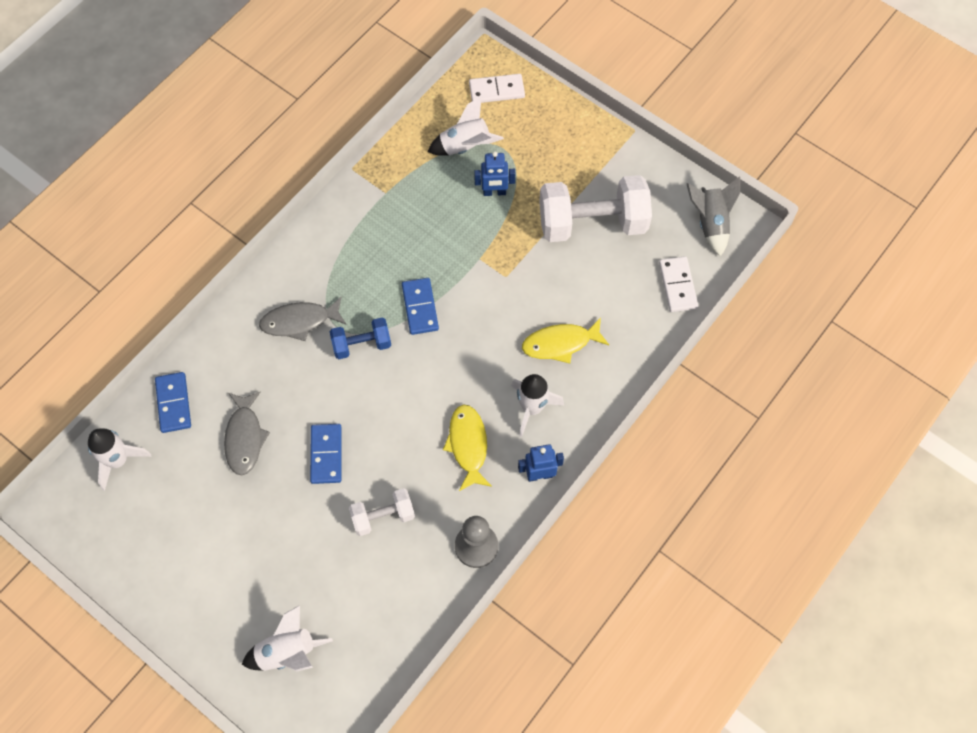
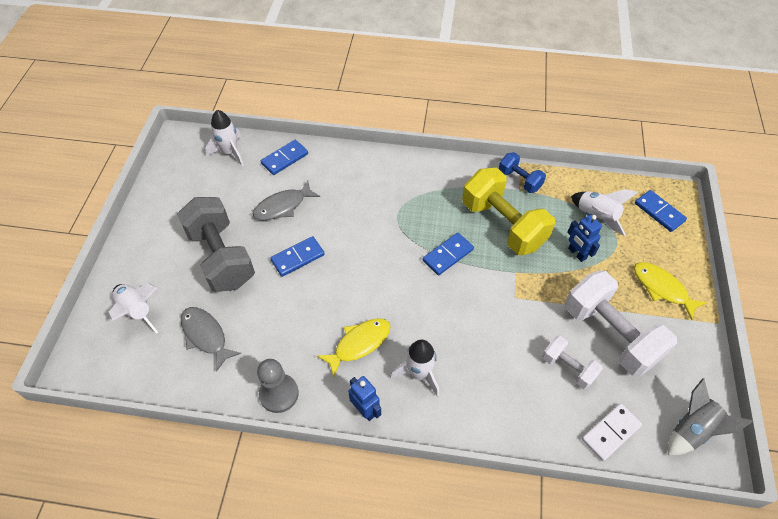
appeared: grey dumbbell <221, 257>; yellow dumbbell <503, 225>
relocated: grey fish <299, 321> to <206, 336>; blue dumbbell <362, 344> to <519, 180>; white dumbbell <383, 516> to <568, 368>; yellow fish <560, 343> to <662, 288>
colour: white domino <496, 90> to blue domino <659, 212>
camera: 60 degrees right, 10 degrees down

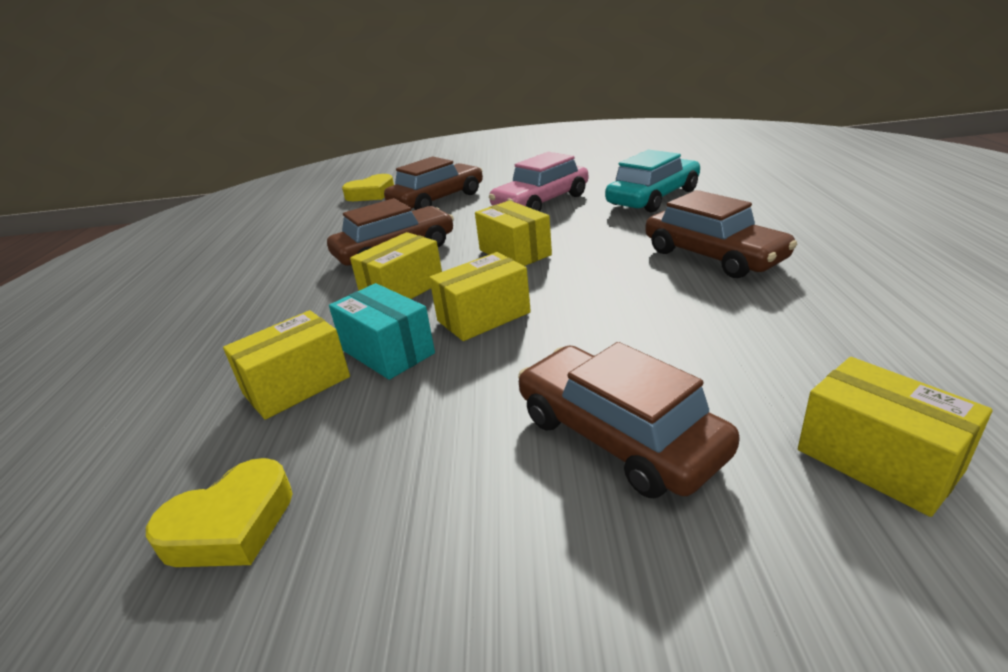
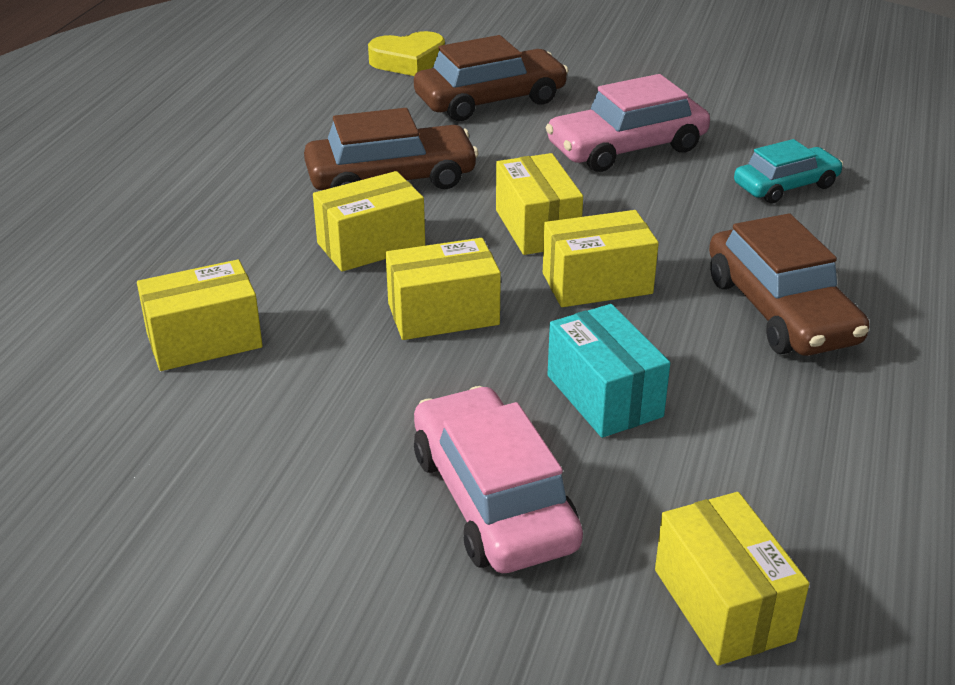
missing: yellow heart <230, 525>
appeared: yellow box <597, 283>
relocated: turquoise box <387, 351> to <604, 396>
colour: brown car <618, 435> to pink car <493, 499>
size: turquoise car <653, 197> = <786, 186> x0.64
camera: 15 degrees right, 5 degrees up

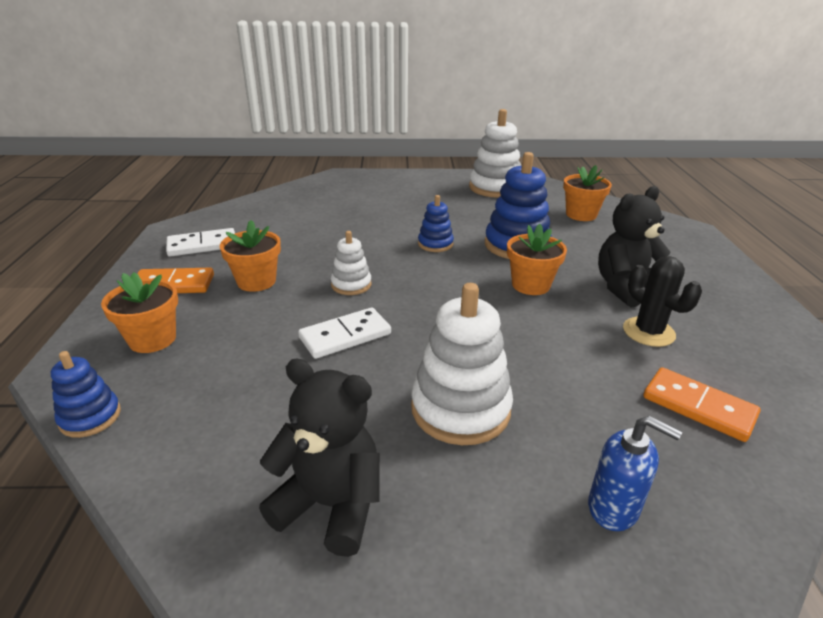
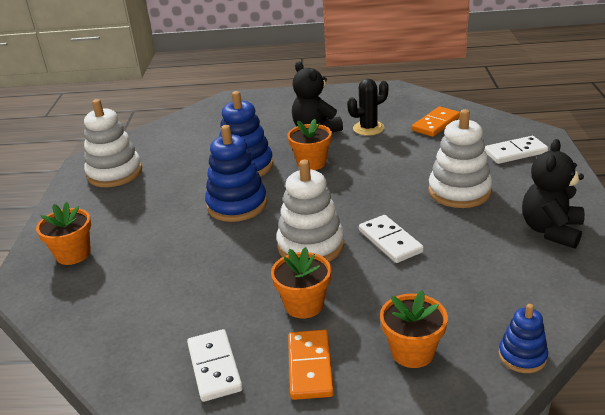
relocated: orange flower pot <581, 215> to <73, 254>
exchanged: blue soap dispenser <613, 508> to white domino <515, 152>
size: white stacking toy <351, 285> = <310, 246> x1.82; blue stacking toy <435, 244> = <237, 205> x1.82
camera: 85 degrees left, 0 degrees up

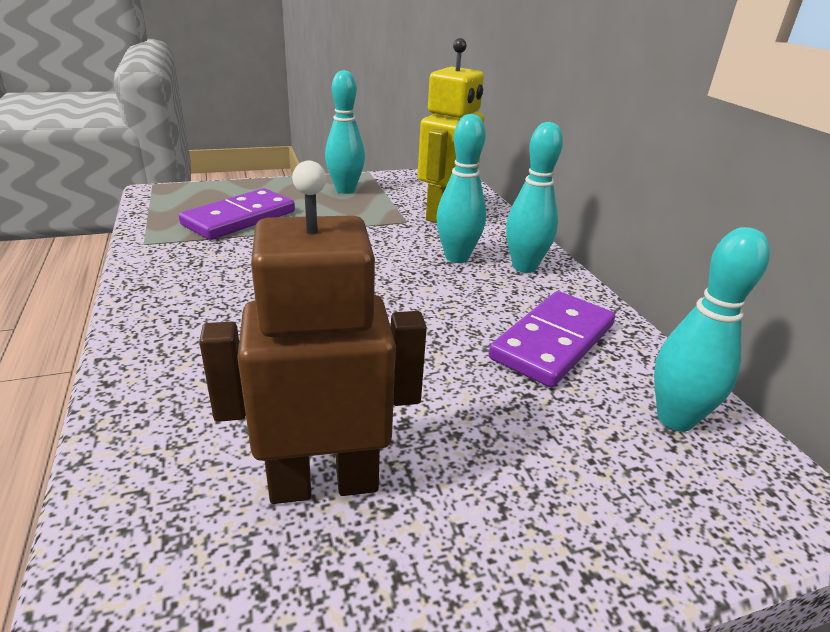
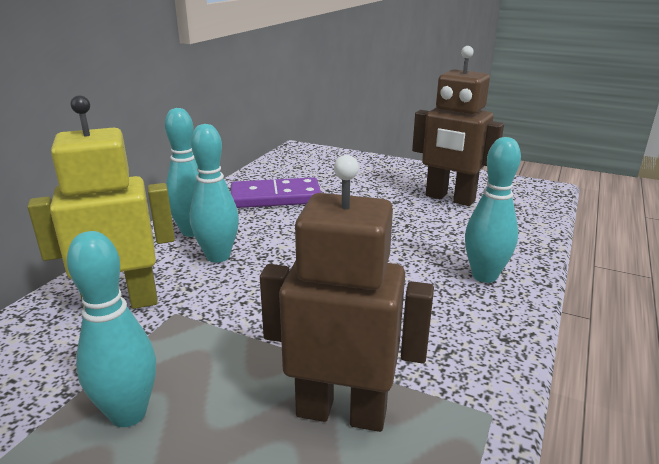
relocated: turquoise bowling pin <675, 419> to <484, 276>
exchanged: purple domino <240, 218> to brown robot <341, 412>
camera: 135 degrees left, 5 degrees down

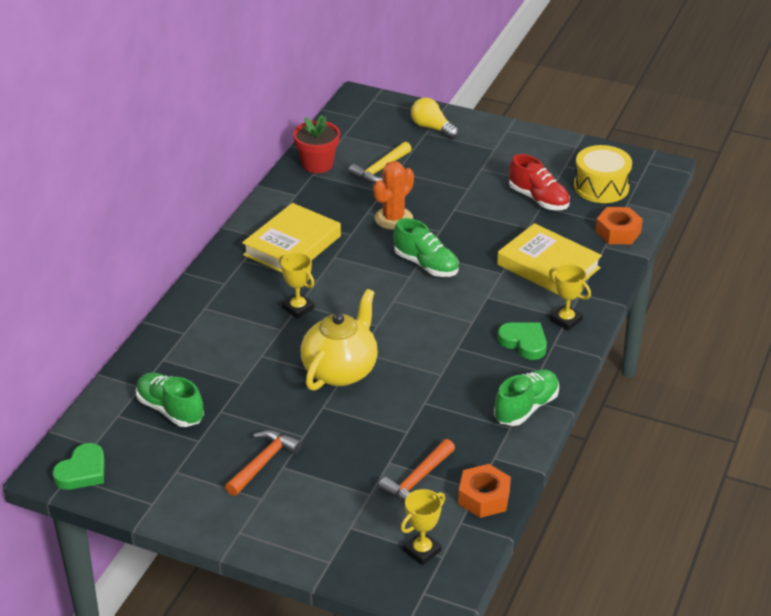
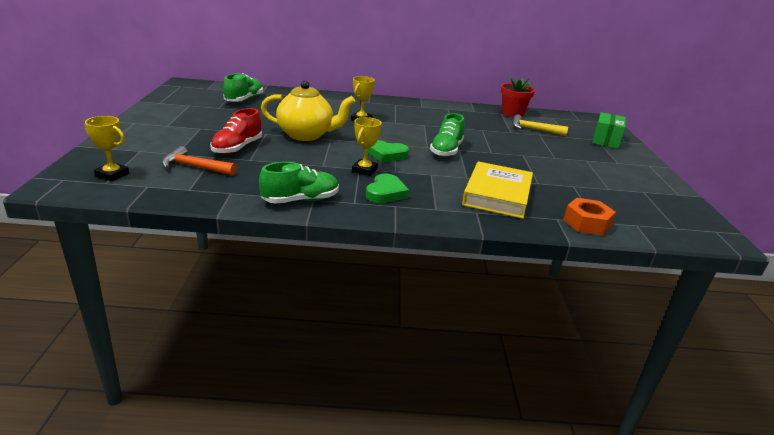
missing: orange hammer <263, 463>; yellow book <292, 245>; orange cactus <393, 218>; orange nut <484, 497>; yellow drum <601, 187>
relocated: green heart <82, 471> to <386, 154>; red shoe <538, 199> to <237, 148>; yellow trophy <566, 320> to <364, 170>
exchanged: yellow light bulb <432, 128> to green box <606, 140>
spun: green shoe <526, 408> = <300, 200> 45 degrees counterclockwise
camera: 65 degrees right, 10 degrees down

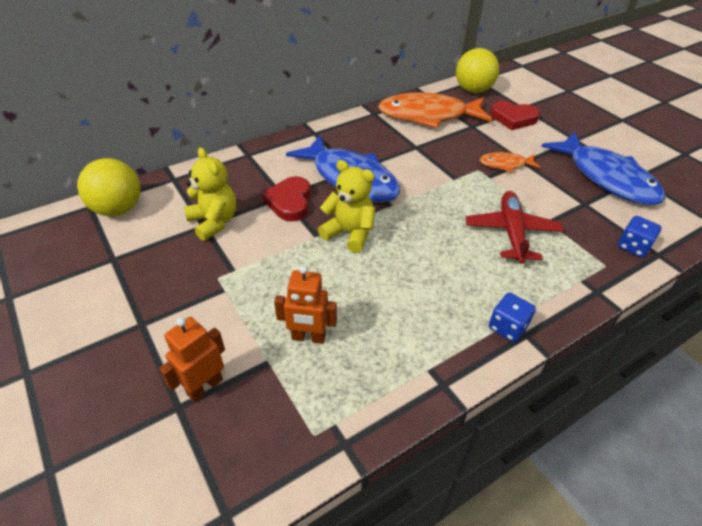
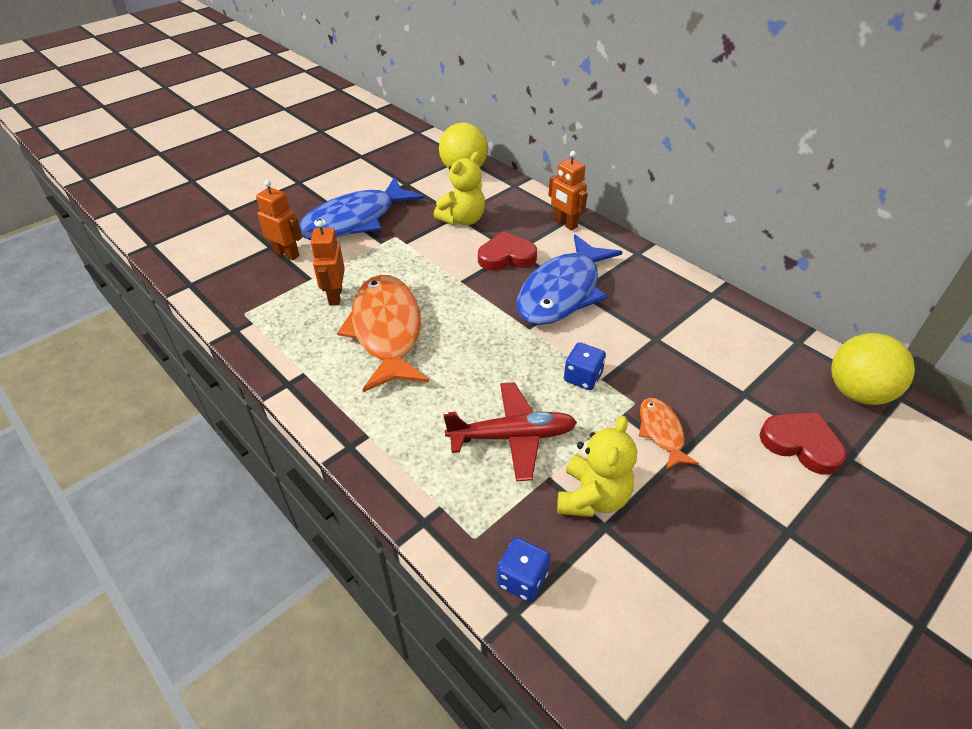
appeared: orange robot <565, 224>
relocated: yellow teddy bear <349, 233> to <592, 497>; orange fish <428, 115> to <387, 331>; blue dice <507, 327> to <582, 377>; blue fish <607, 178> to <355, 220>
spun: red heart <513, 118> = <801, 444> 120 degrees clockwise
camera: 80 degrees right, 0 degrees up

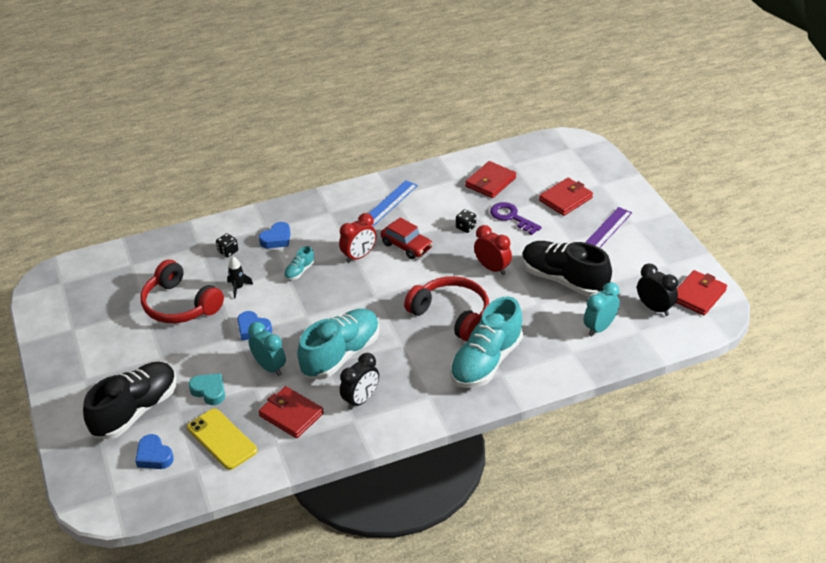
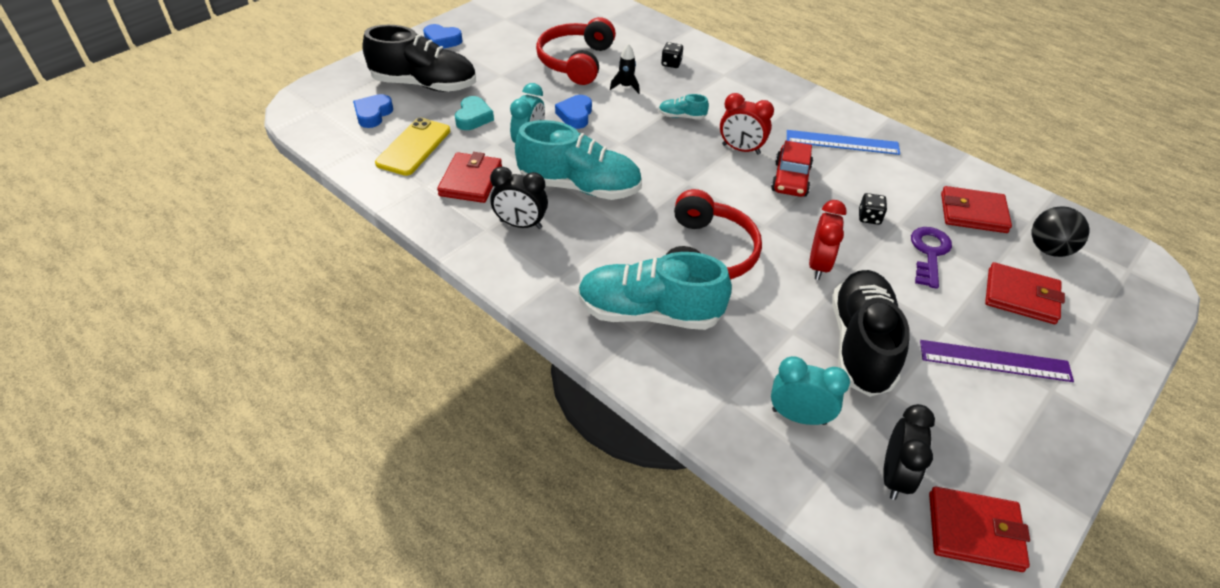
appeared: black ball <1048, 249>
relocated: blue heart <276, 239> to <442, 41>
camera: 60 degrees right, 5 degrees up

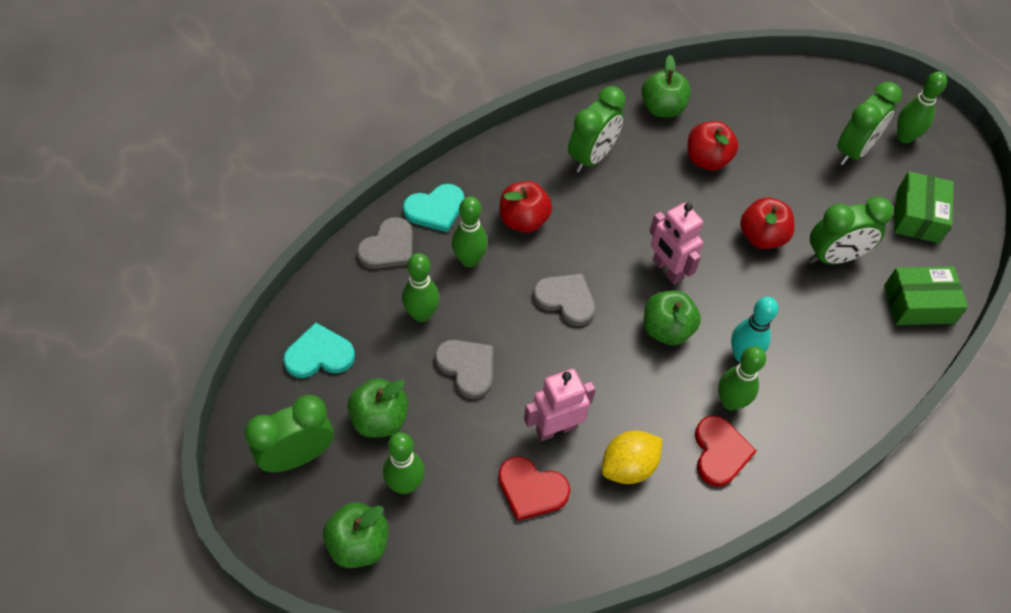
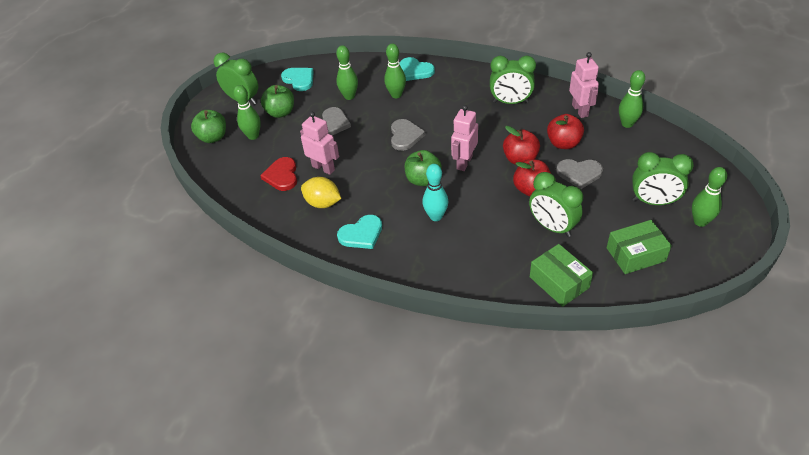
relocated: grey heart <388, 247> to <579, 173>; red apple <523, 220> to <520, 159>; green bowling pin <730, 402> to <627, 124>
exchanged: green apple <662, 108> to pink robot <580, 110>
colour: red heart <720, 452> to turquoise heart <361, 234>
camera: 65 degrees right, 10 degrees down

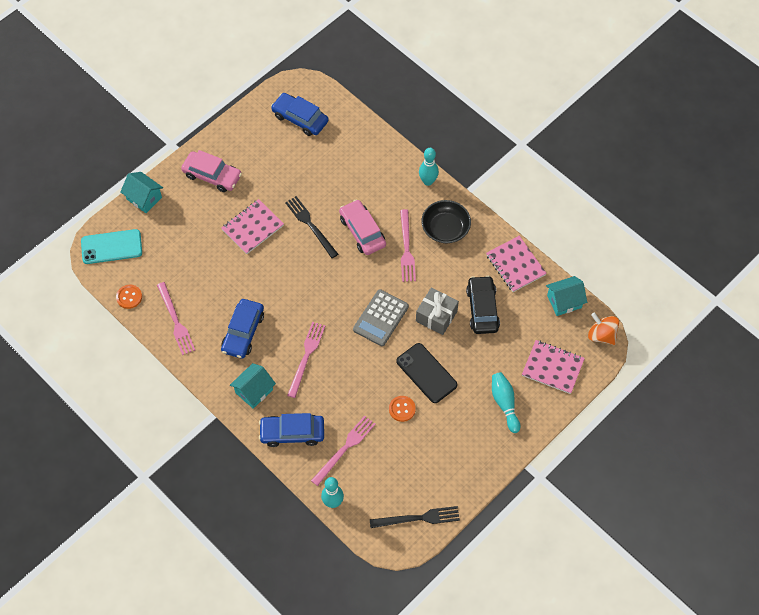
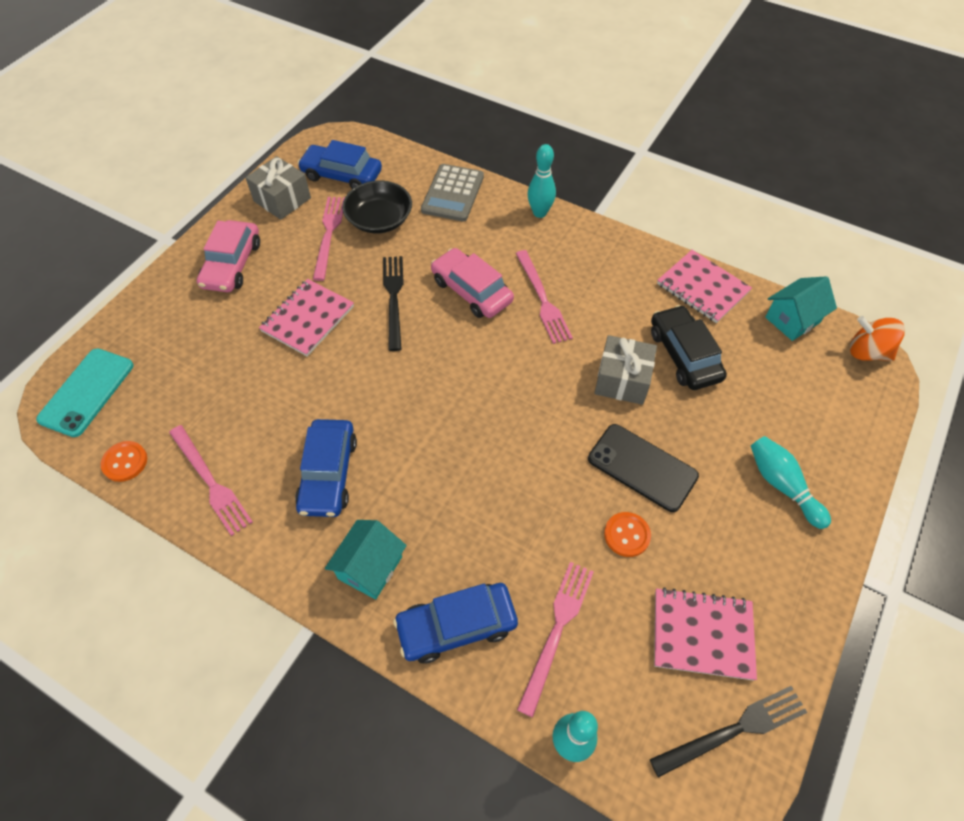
missing: turquoise house <144, 198>
appeared: grey gift <282, 199>
relocated: pink fork <306, 357> to <329, 234>; grey calculator <381, 318> to <453, 193>; black bowl <445, 228> to <379, 219>; pink notebook <552, 367> to <702, 634>
spun: turquoise phone <111, 247> = <87, 392> 45 degrees counterclockwise; pink car <212, 175> = <232, 264> 90 degrees clockwise; black fork <310, 225> = <393, 298> 45 degrees clockwise
camera: 15 degrees left, 5 degrees down

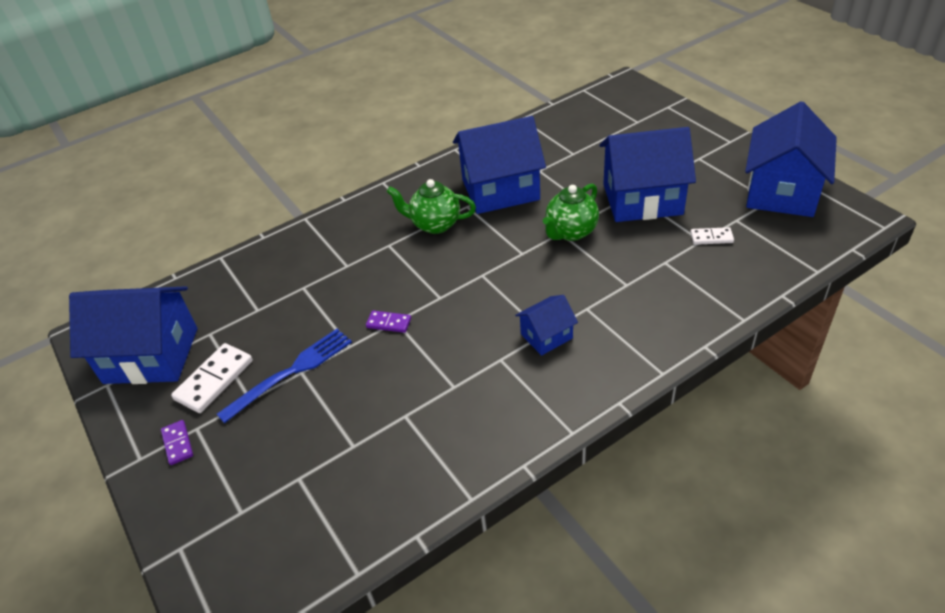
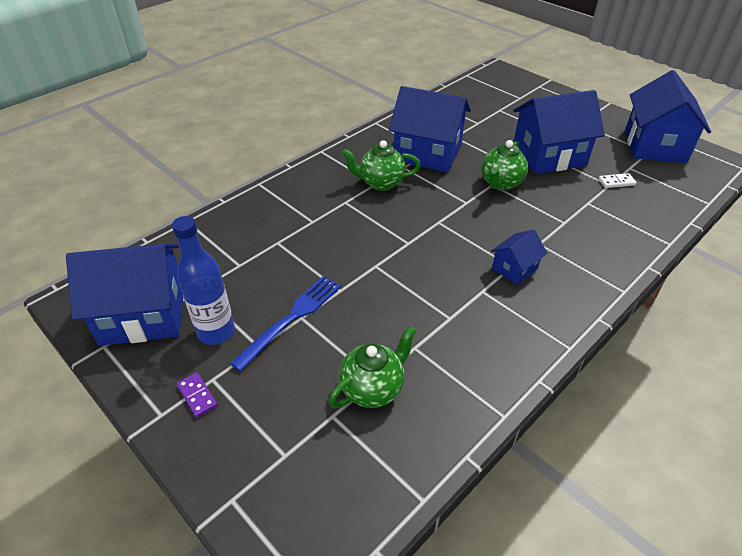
missing: purple domino <389, 323>
appeared: green teapot <373, 388>
exchanged: white domino <214, 380> to blue bottle <216, 332>
spun: blue house <500, 190> = <427, 153> 45 degrees clockwise
camera: 15 degrees left, 0 degrees up

